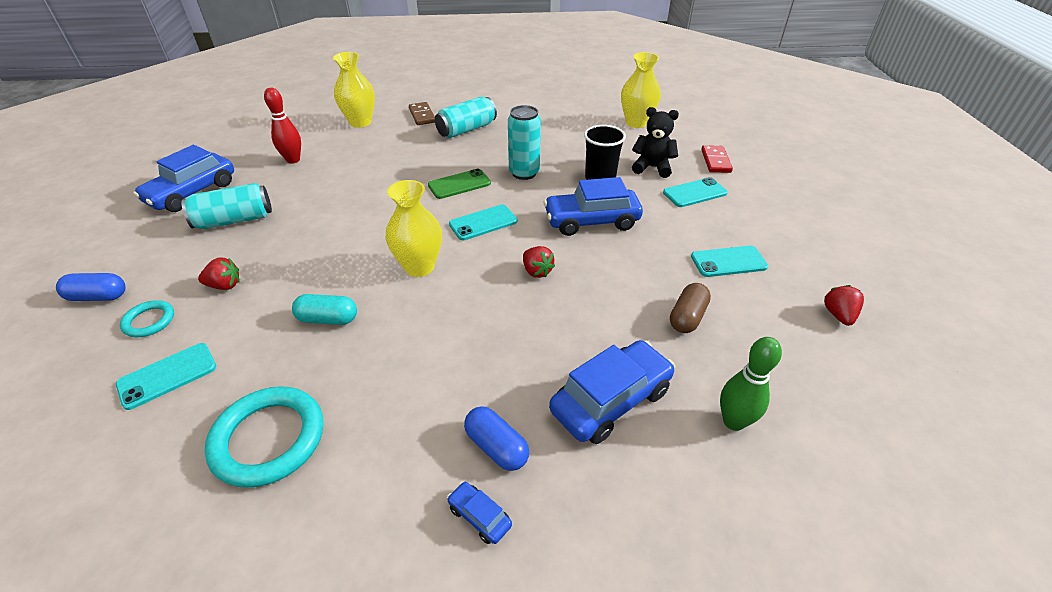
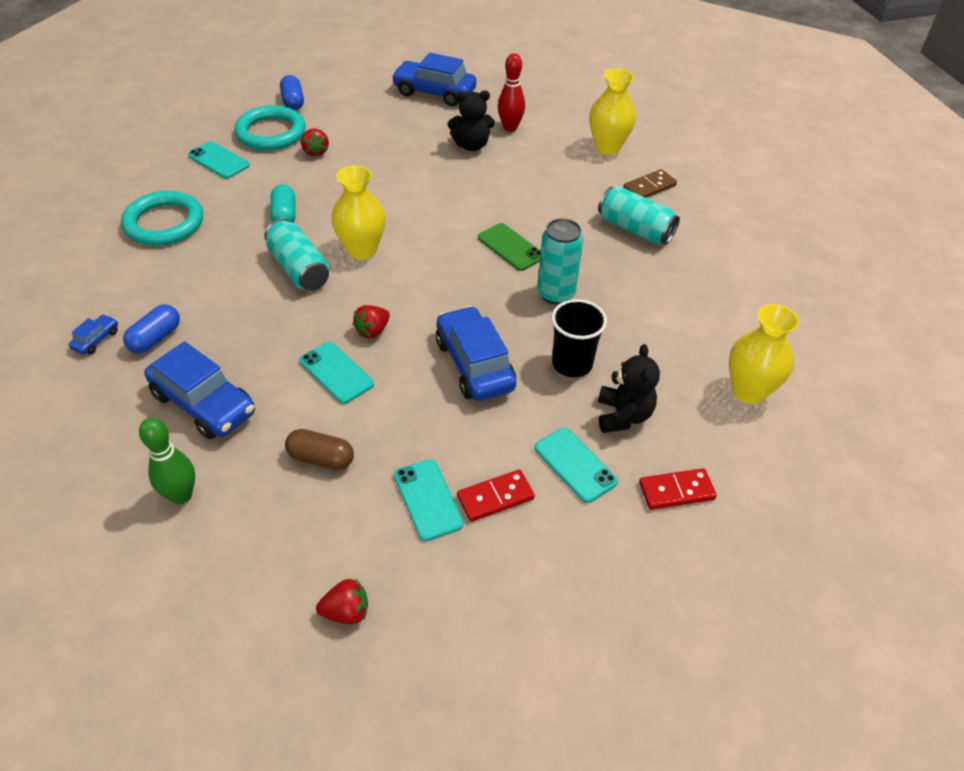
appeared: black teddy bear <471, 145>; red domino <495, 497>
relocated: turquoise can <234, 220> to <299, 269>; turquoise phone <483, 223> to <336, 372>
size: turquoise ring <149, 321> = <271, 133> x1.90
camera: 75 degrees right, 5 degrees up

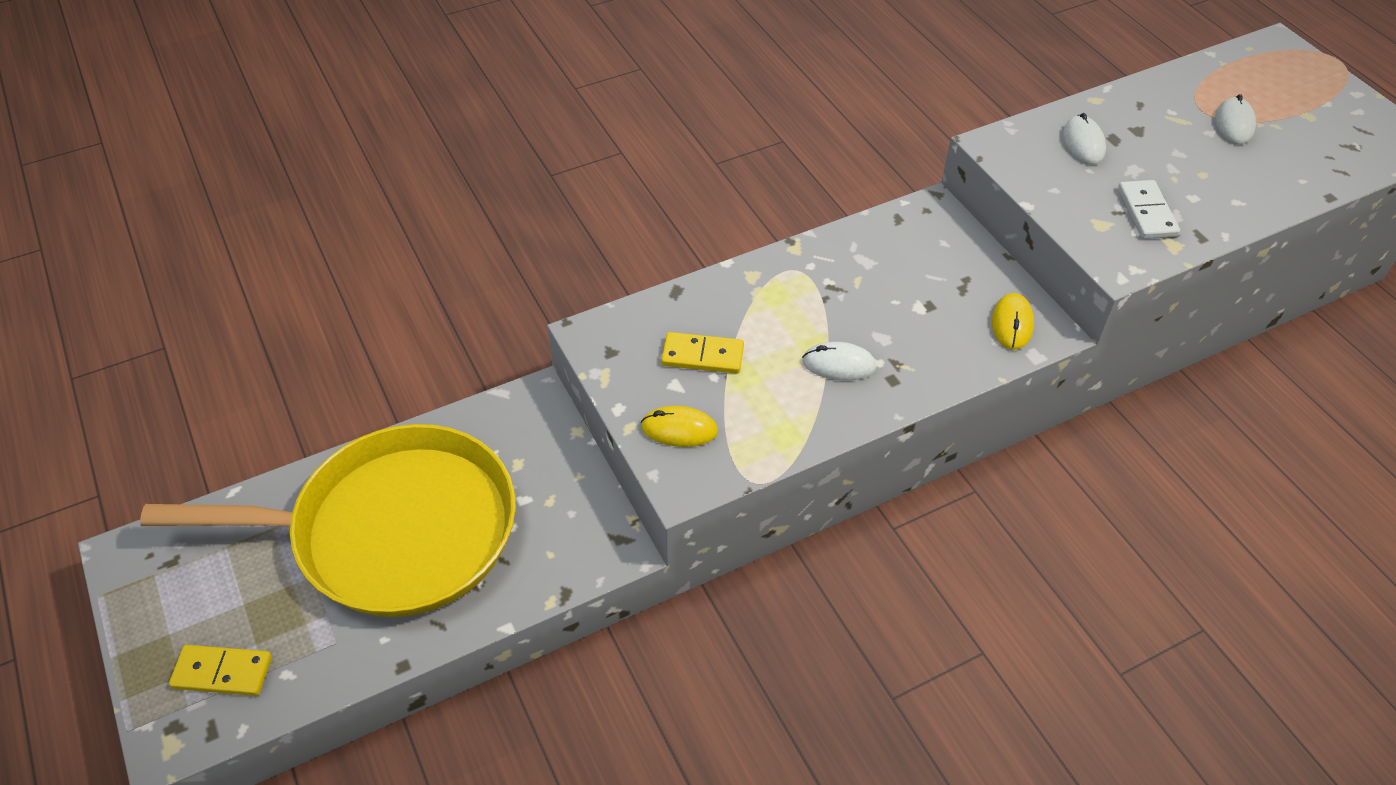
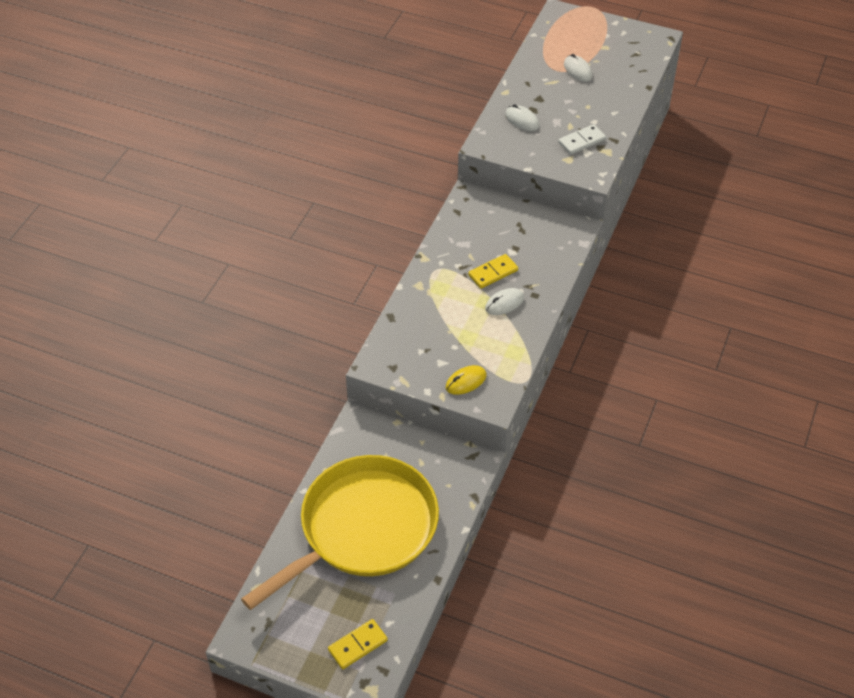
missing: yellow mouse <1012, 324>
relocated: yellow domino <702, 355> to <493, 273>
spun: white domino <1146, 212> = <582, 141> 75 degrees counterclockwise
camera: 40 degrees left, 0 degrees up

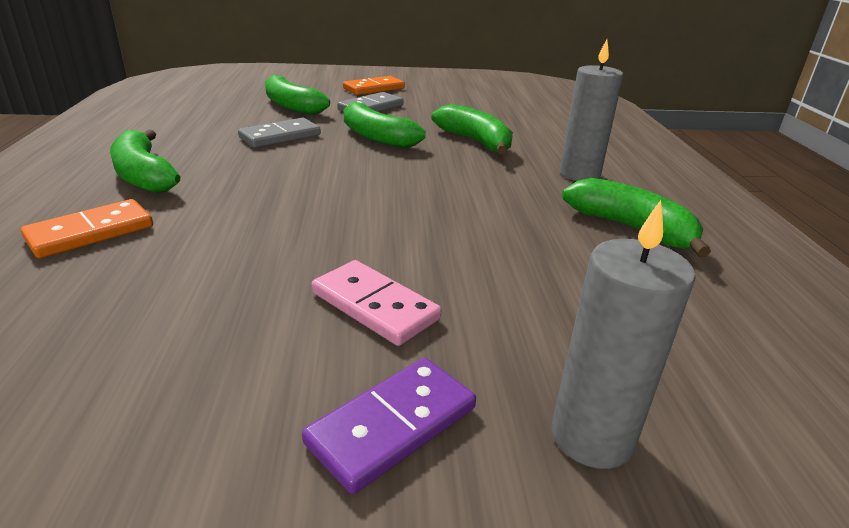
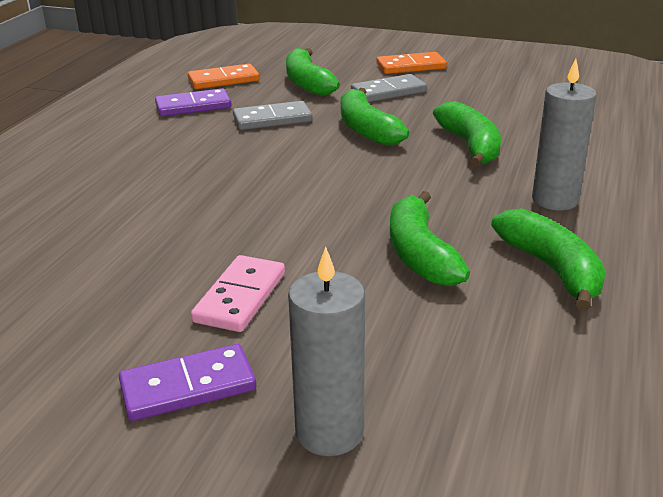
appeared: purple domino <193, 106>
relocated: orange domino <90, 232> to <223, 80>; green banana <144, 175> to <420, 254>
spun: pink domino <375, 306> = <240, 297> 45 degrees clockwise
camera: 25 degrees right, 0 degrees up

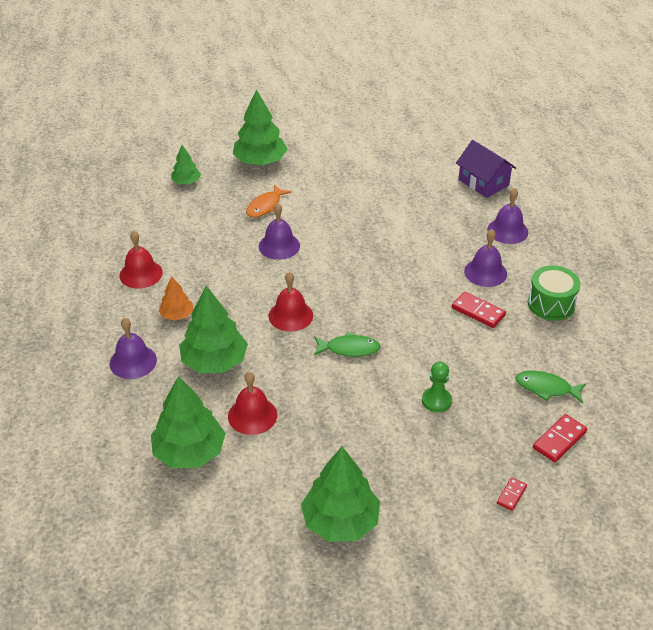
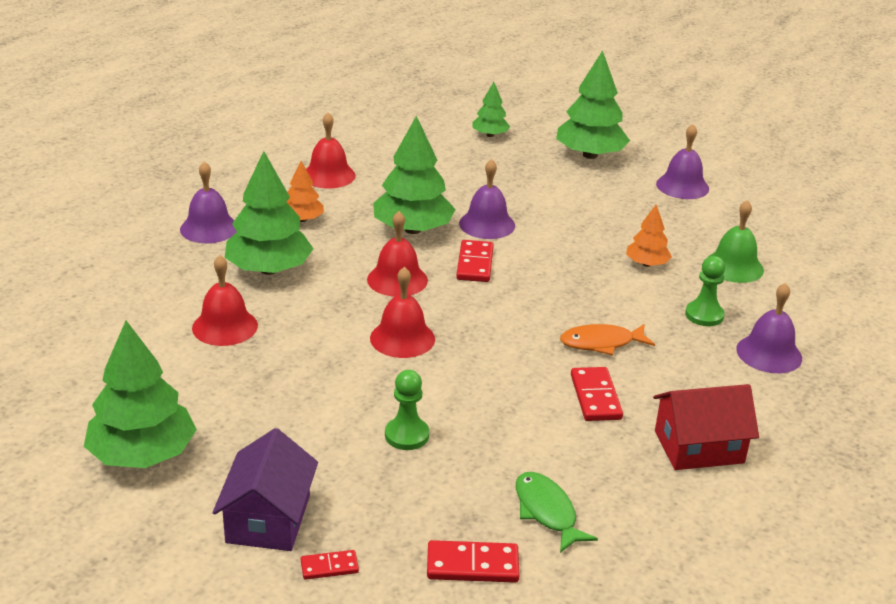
appeared: red domino <474, 264>; orange tree <646, 264>; green pawn <704, 315>; green bell <734, 266>
relocated: green tree <189, 452> to <413, 229>; orange fish <265, 206> to <601, 343>; purple house <483, 182> to <268, 519>; purple bell <485, 272> to <682, 186>
exchanged: green fish <349, 349> to red bell <402, 338>; green drum <551, 304> to red house <699, 447>
camera: 45 degrees right, 10 degrees down

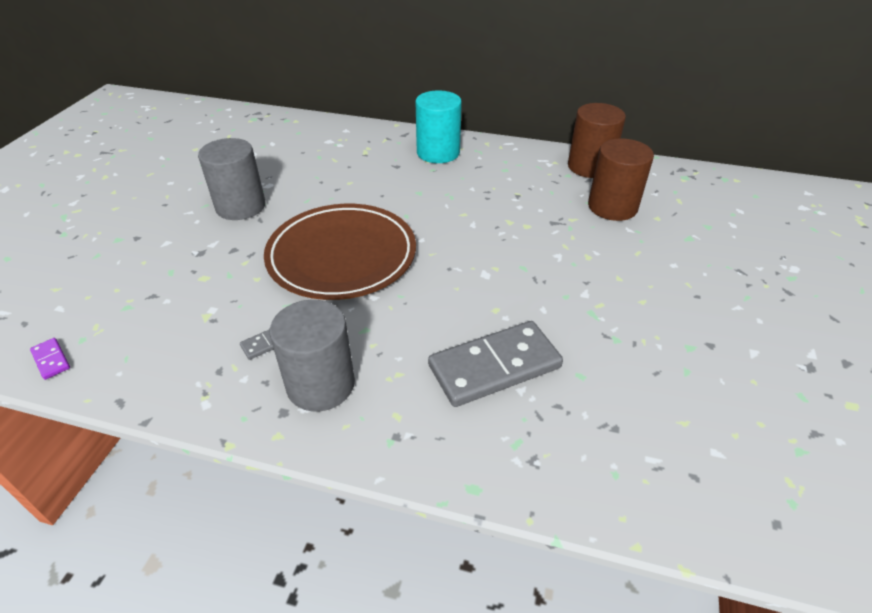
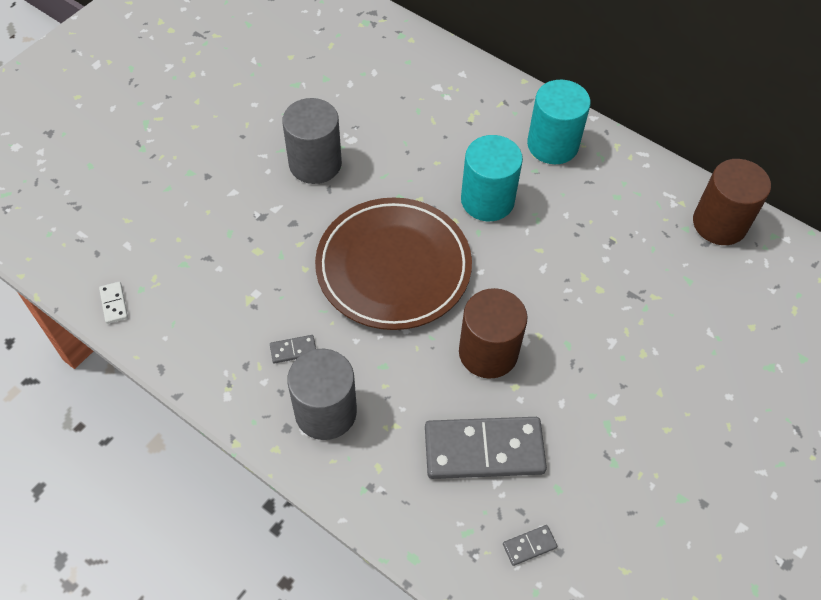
appeared: turquoise cylinder <487, 200>; grey domino <529, 545>
relocated: brown cylinder <612, 207> to <488, 352>
colour: purple domino <51, 360> to white domino <114, 303>
camera: 20 degrees right, 15 degrees up

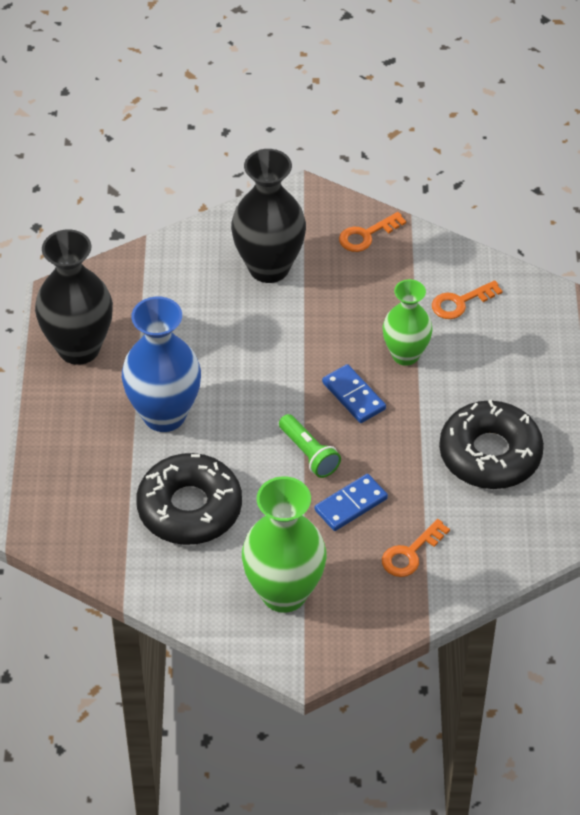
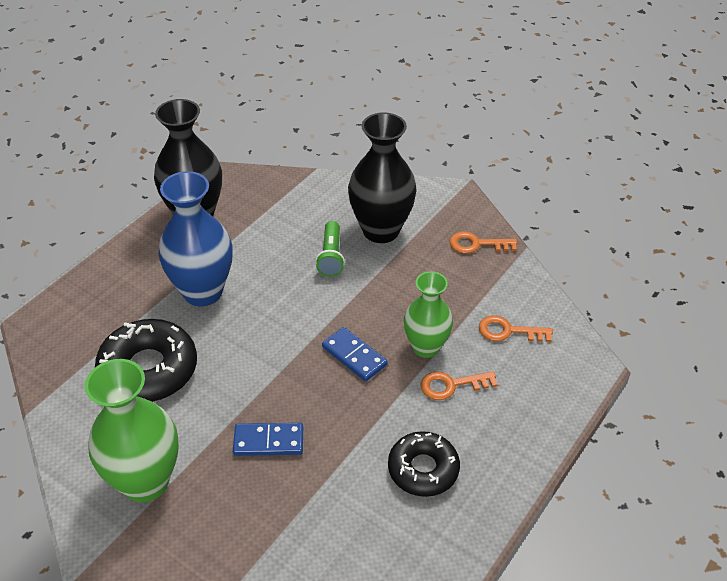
relocated: green flashlight <309, 454> to <331, 257>; orange key <410, 553> to <451, 385>
spun: blue domino <353, 396> = <354, 356> 45 degrees counterclockwise
size: black donut <490, 454> = <423, 469> x0.66
camera: 35 degrees right, 5 degrees down

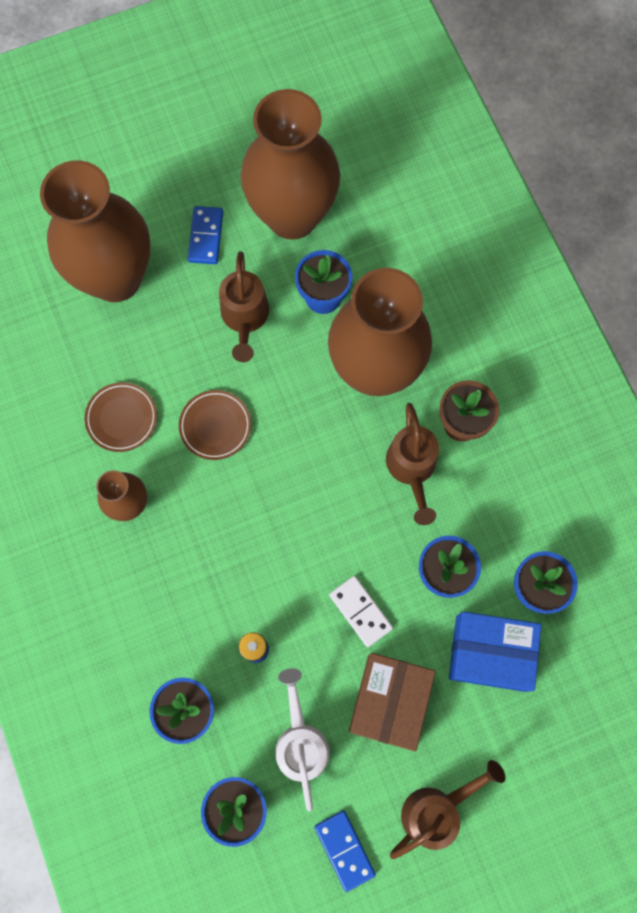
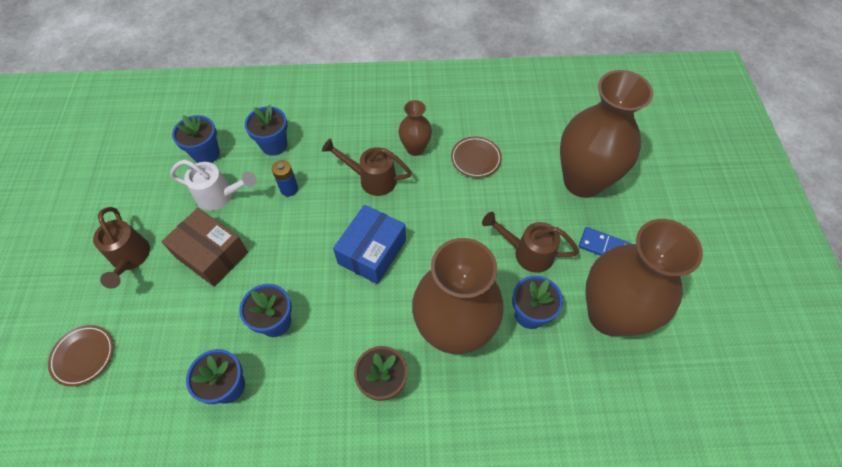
missing: blue domino <344, 850>; white domino <360, 611>
relocated: brown plate <215, 426> to <83, 356>; brown watering can <412, 468> to <372, 179>; blue box <490, 653> to <372, 252>
camera: 110 degrees right, 15 degrees down

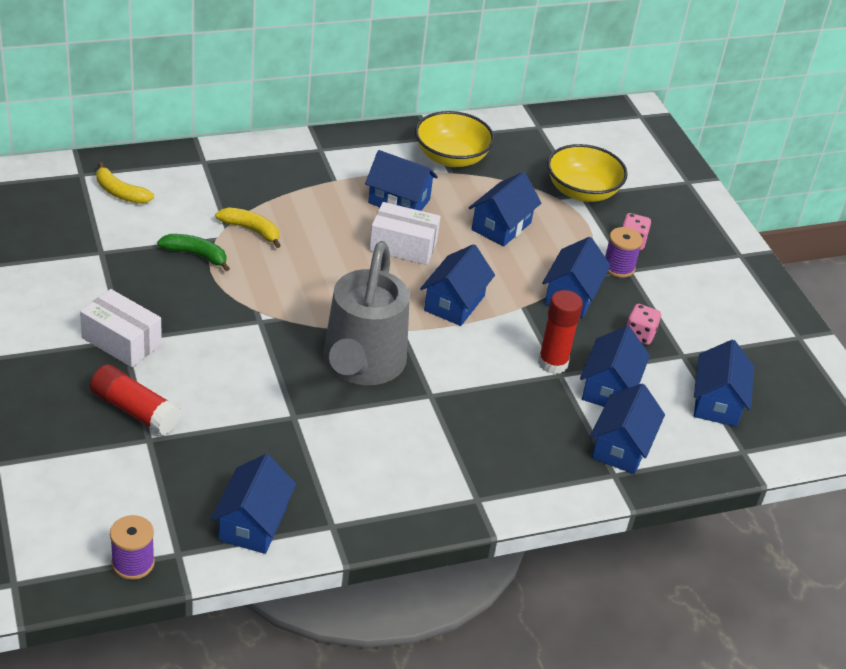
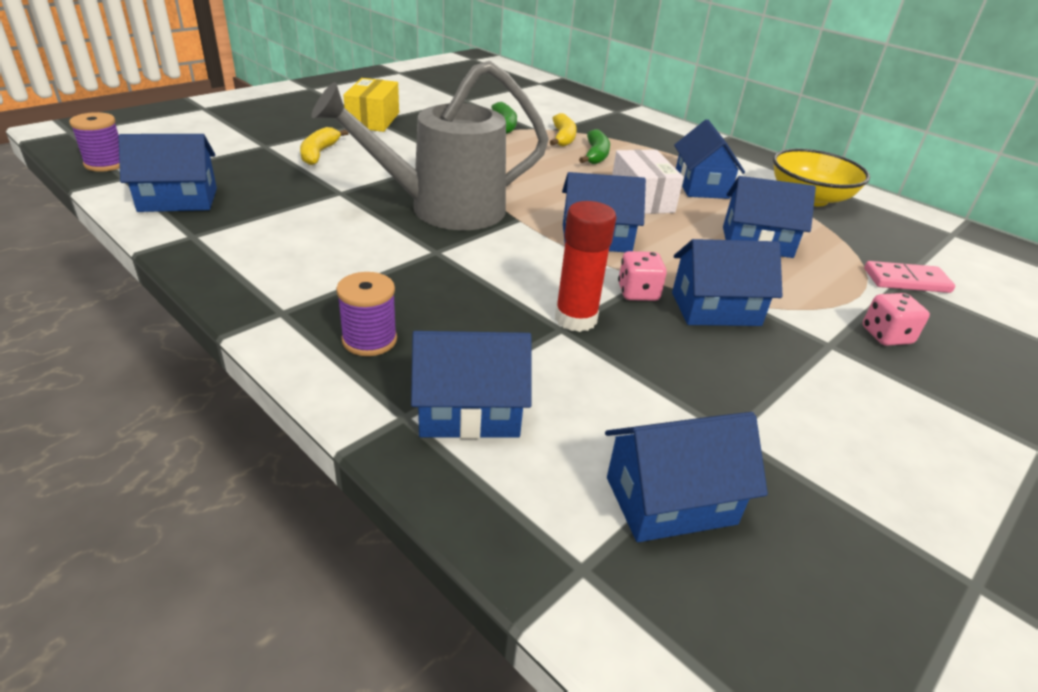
missing: red glue stick <135, 410>; blue house <609, 388>
appeared: green banana <596, 155>
relocated: yellow banana <120, 193> to <319, 153>; purple spool <618, 267> to <369, 340>; pink dice <639, 335> to <638, 292>
exchanged: yellow bowl <582, 191> to pink domino <906, 280>
colour: white box <121, 341> to yellow box <373, 120>
camera: 65 degrees right, 5 degrees down

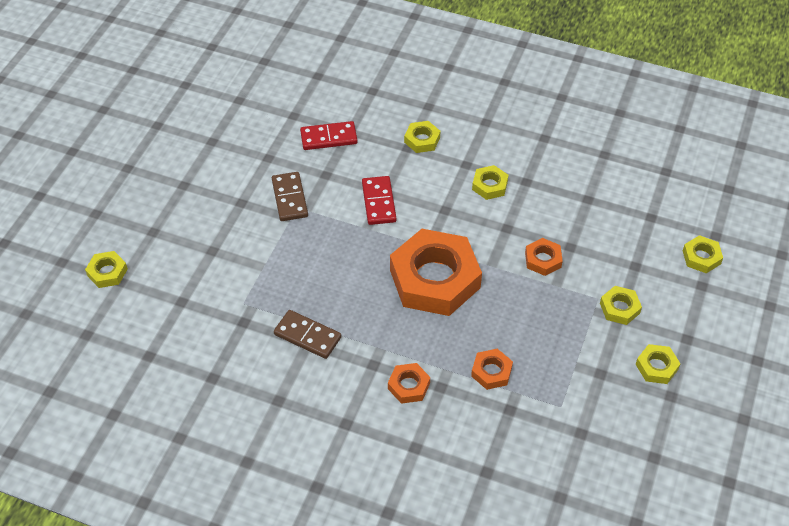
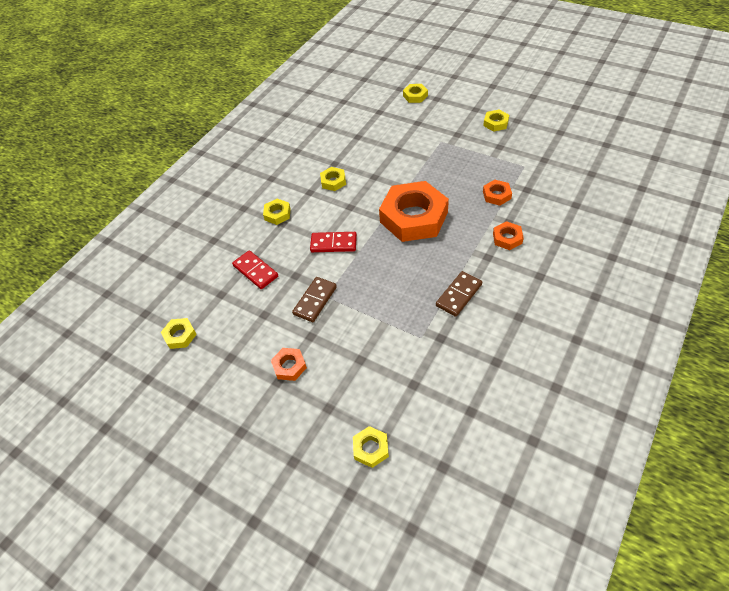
relocated: orange nut <543, 260> to <289, 366>; yellow nut <619, 308> to <180, 335>
spun: brown domino <290, 198> = <315, 300> 60 degrees counterclockwise; red domino <328, 137> = <255, 271> 45 degrees counterclockwise
camera: 75 degrees left, 0 degrees up

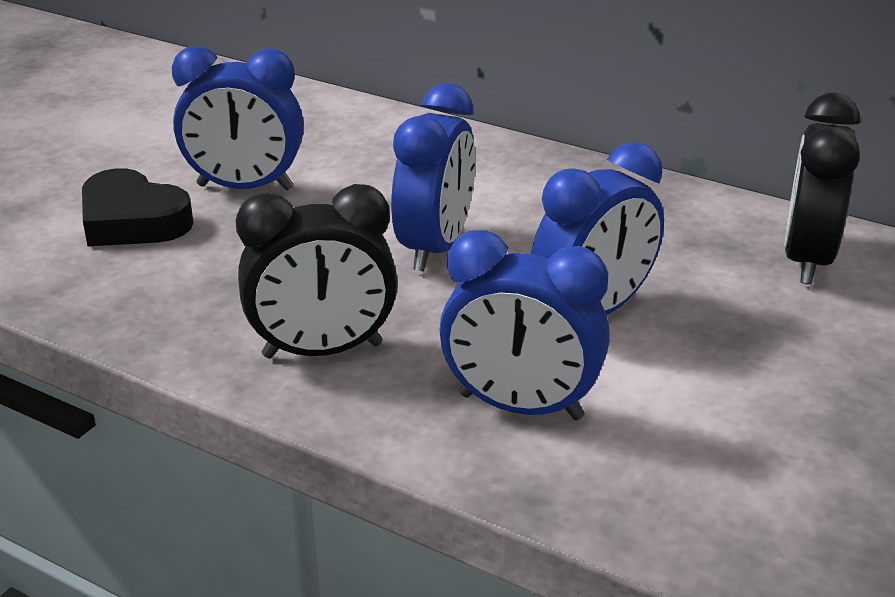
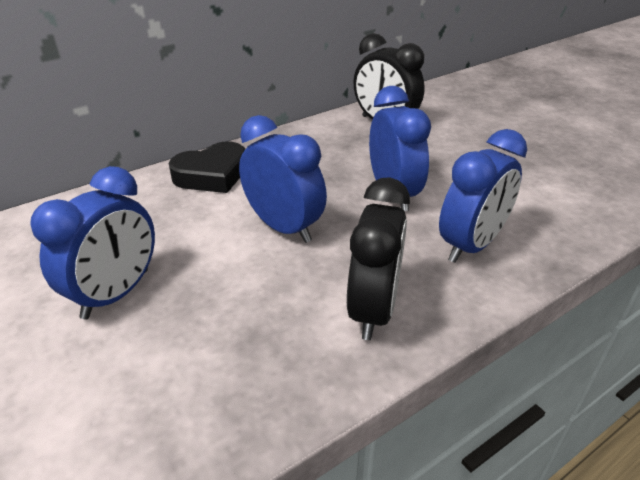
relocated: black heart <132, 221> to <212, 175>
camera: 65 degrees left, 5 degrees up

